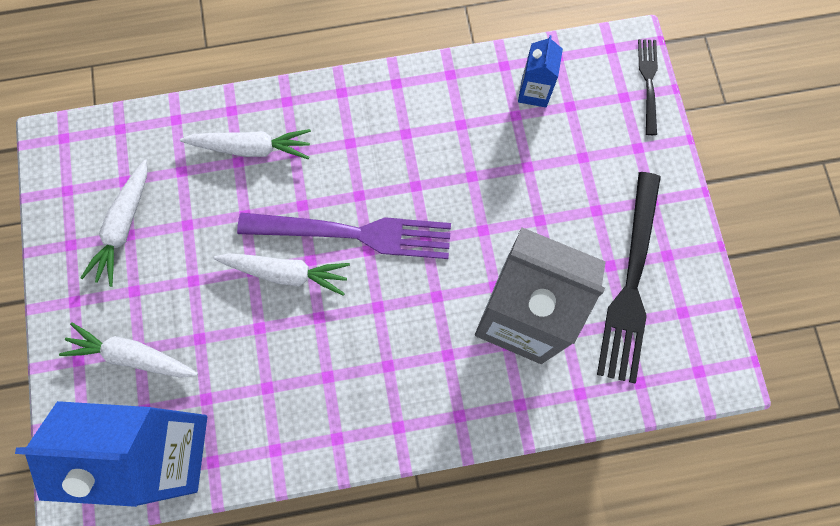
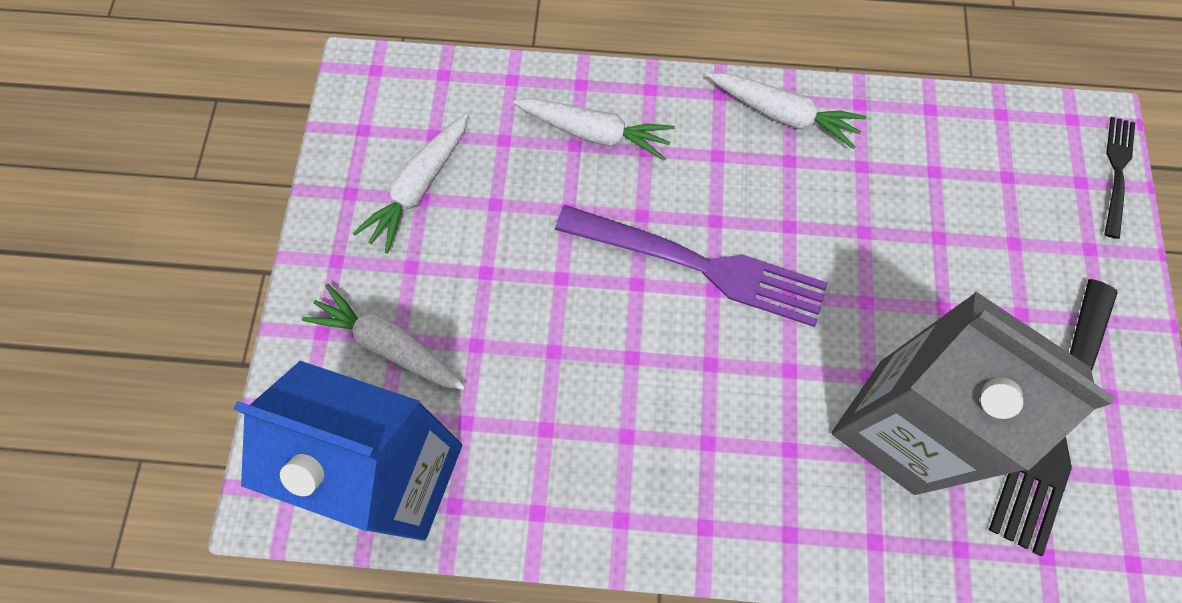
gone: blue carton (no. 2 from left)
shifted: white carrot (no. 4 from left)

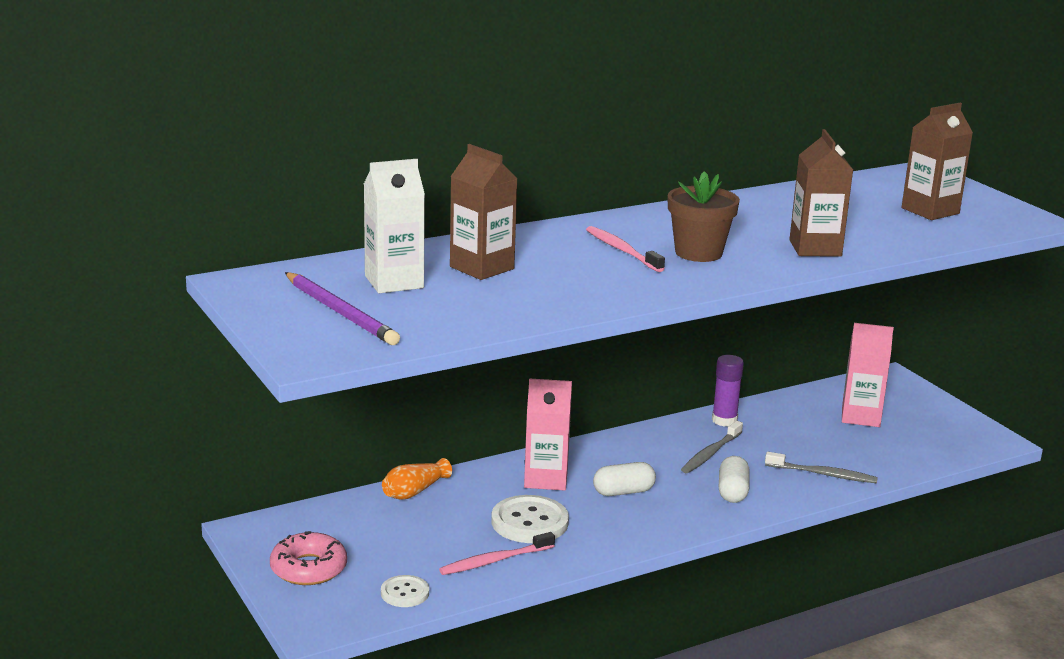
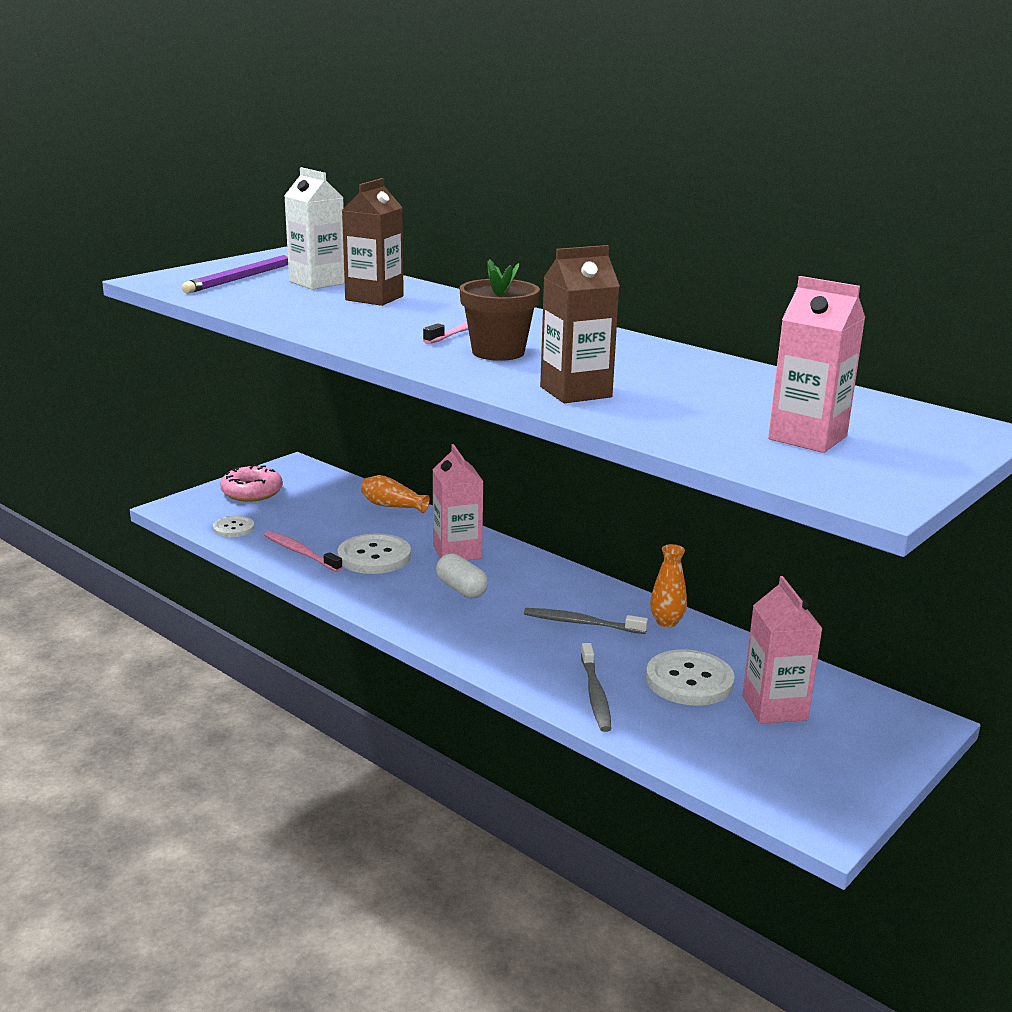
gone: white capsule (no. 2 from left)
new: white button (no. 3 from left)
swapped: purple glue stick to orange vase (no. 2 from left)
repainted: brown carton (no. 3 from left) to pink carton (no. 3 from left)

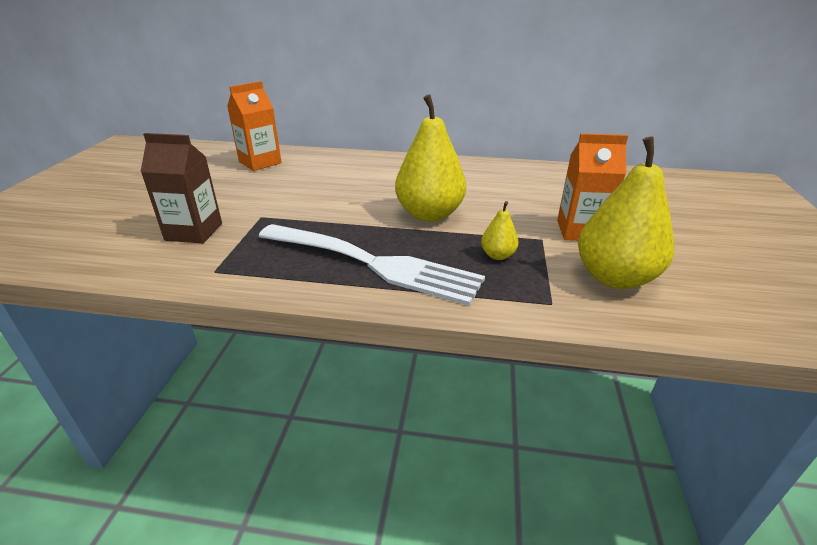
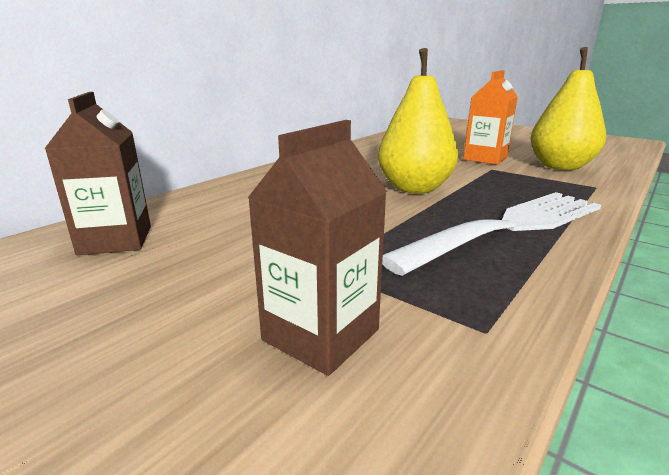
gone: yellow pear (no. 2 from left)
repainted: orange carton (no. 1 from left) to brown carton (no. 1 from left)

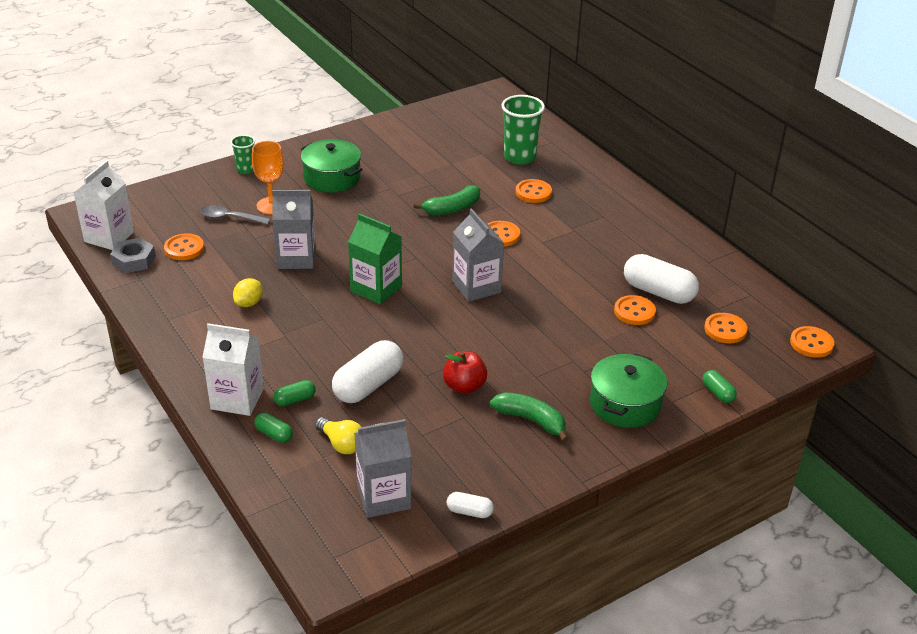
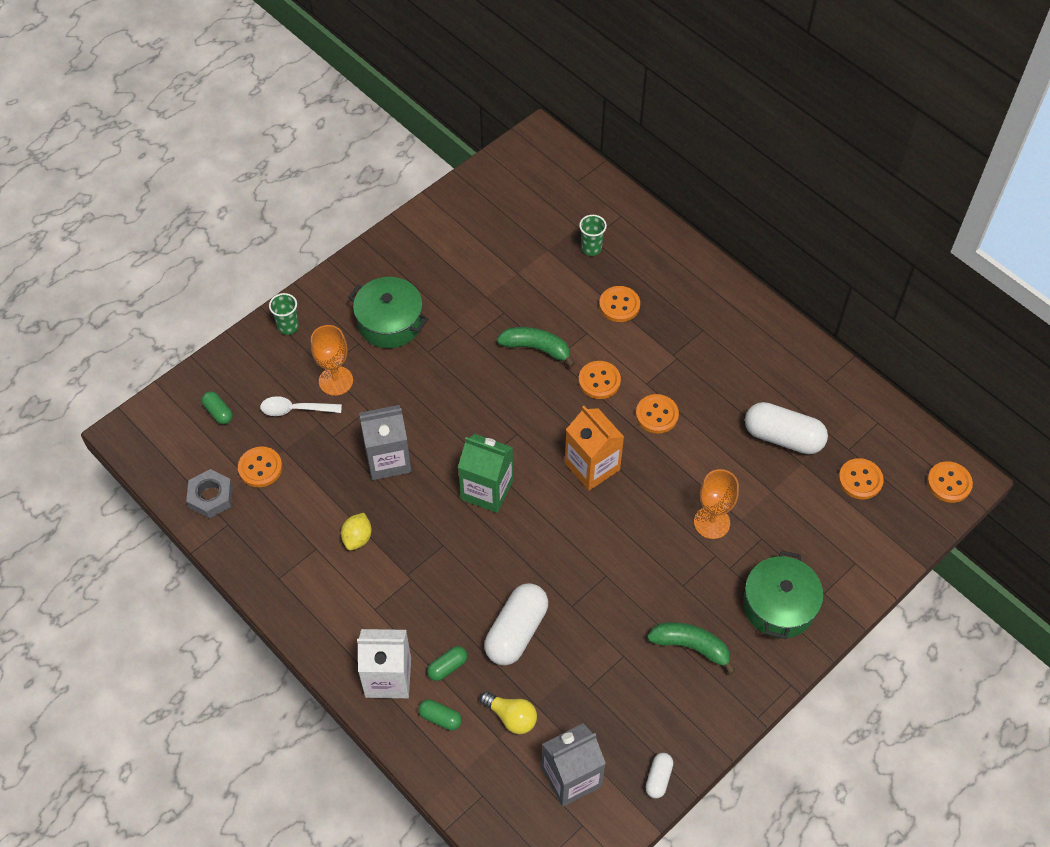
gone: white carton (no. 1 from left); red apple
new: orange goblet (no. 2 from left)
shifted: orange button (no. 4 from left); green capsule (no. 3 from left in the first image) to green capsule (no. 1 from left)
repainted: grey spoon to white spoon; grey carton (no. 3 from left) to orange carton
rotated: green banana (no. 1 from left) 120 degrees counterclockwise; white capsule (no. 2 from left) 75 degrees counterclockwise
scaled: green cup (no. 2 from left) x0.56

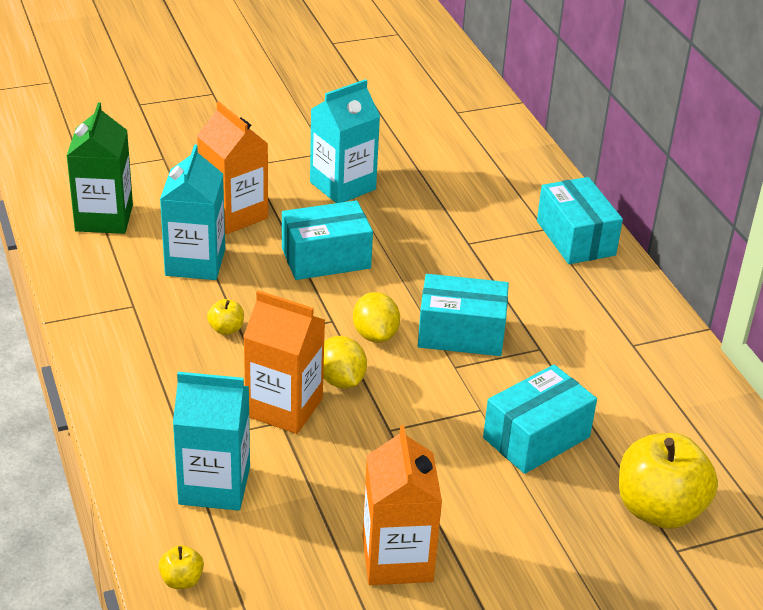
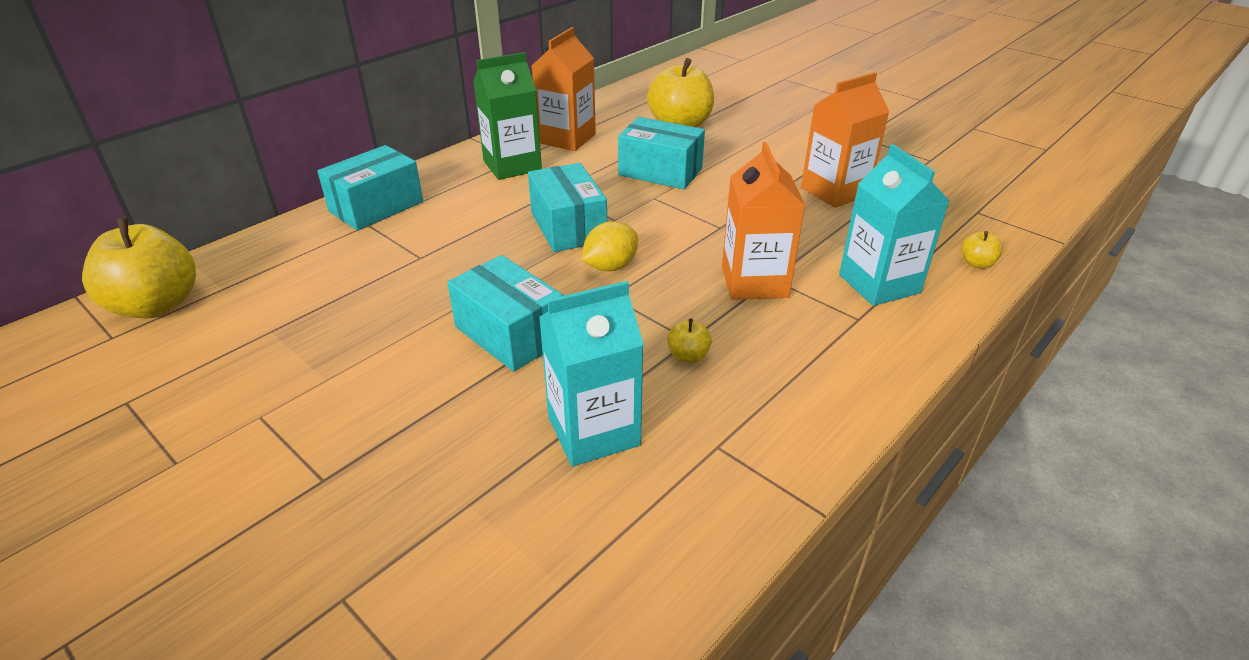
gone: turquoise carton (no. 3 from left); yellow lemon (no. 1 from left)
new: yellow apple (no. 1 from left)
shifted: green carton; orange carton (no. 1 from left)

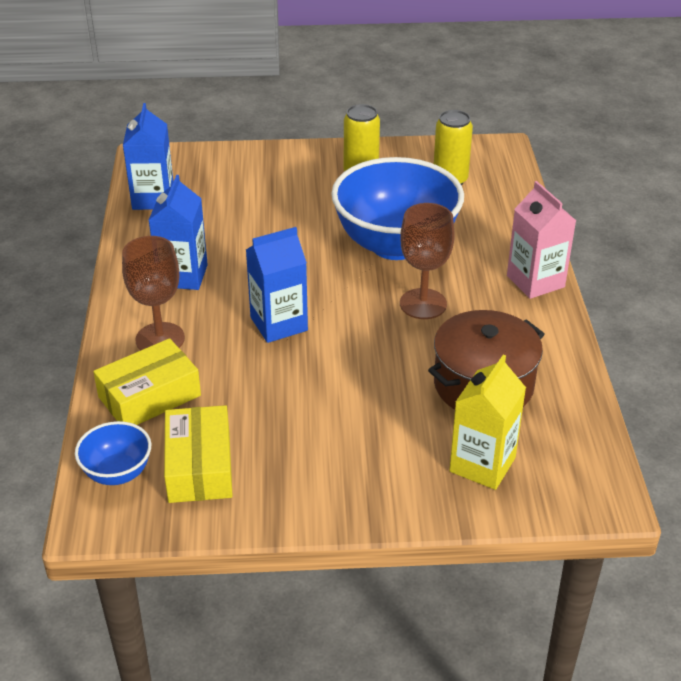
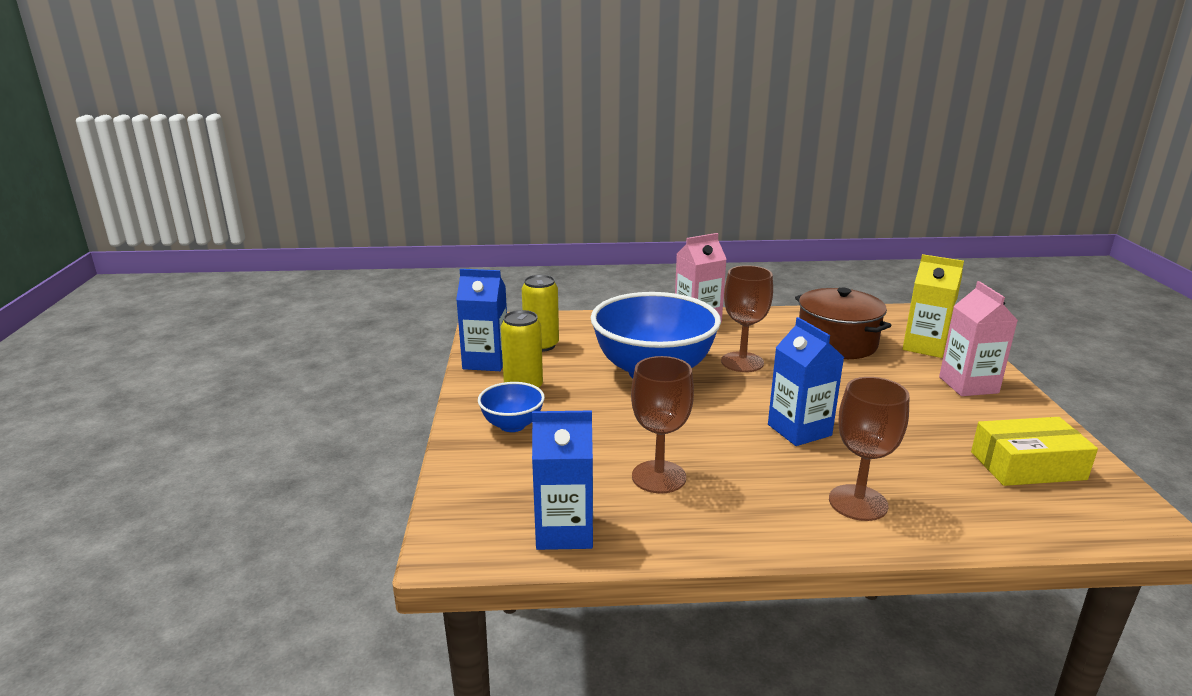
gone: yellow box (no. 1 from left)
new: brown goblet (no. 1 from left); pink carton (no. 2 from left)
shifted: blue bowl (no. 1 from left); blue carton (no. 2 from left in the first image) to blue carton (no. 1 from left)

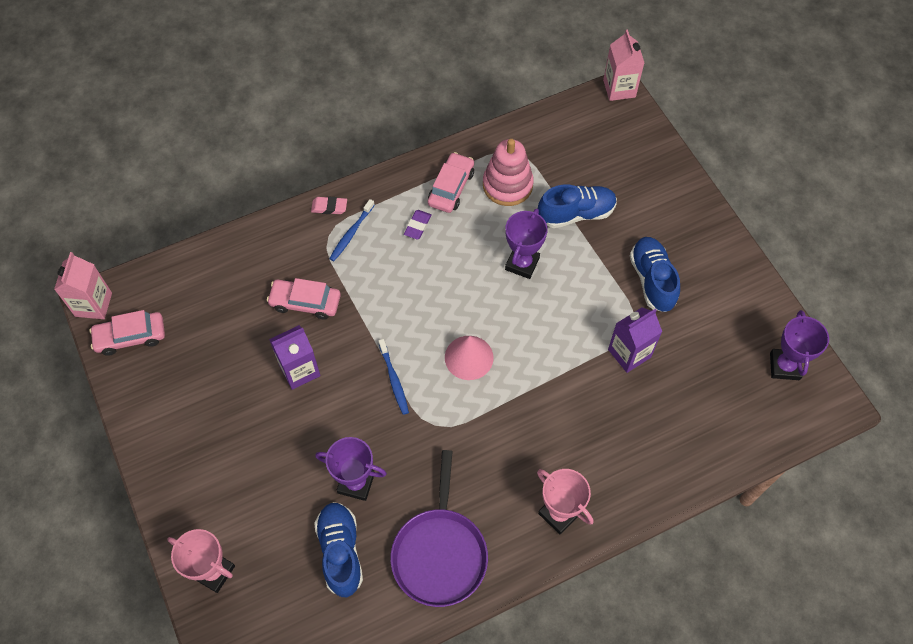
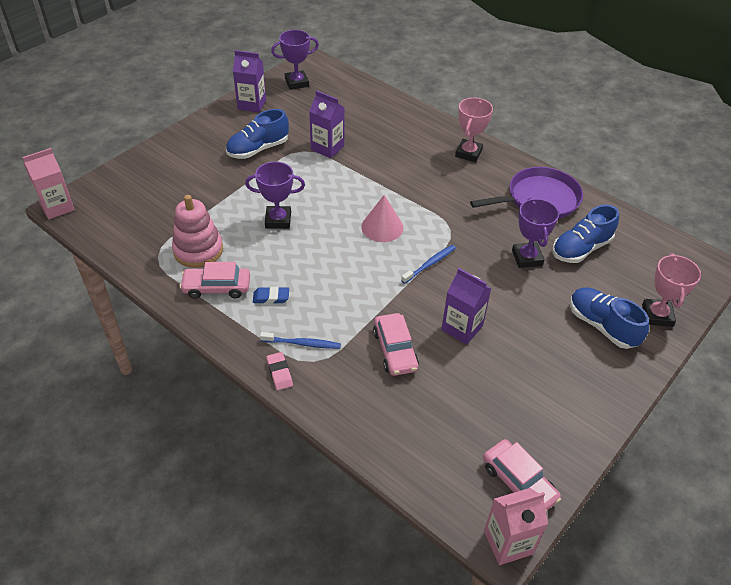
new: purple carton (no. 1 from left)
shifted: blue shoe (no. 2 from left in the first image) to blue shoe (no. 3 from left)
repainted: purple eraser to blue eraser

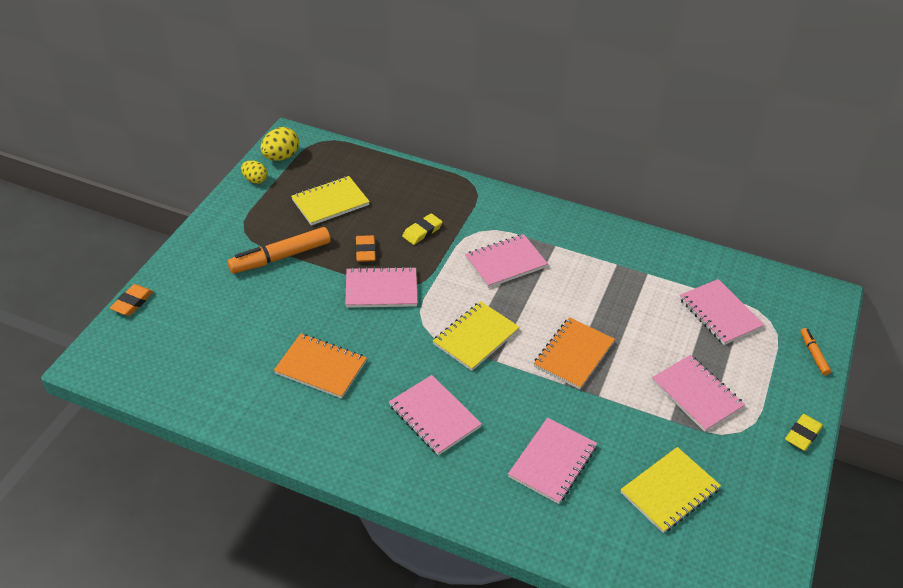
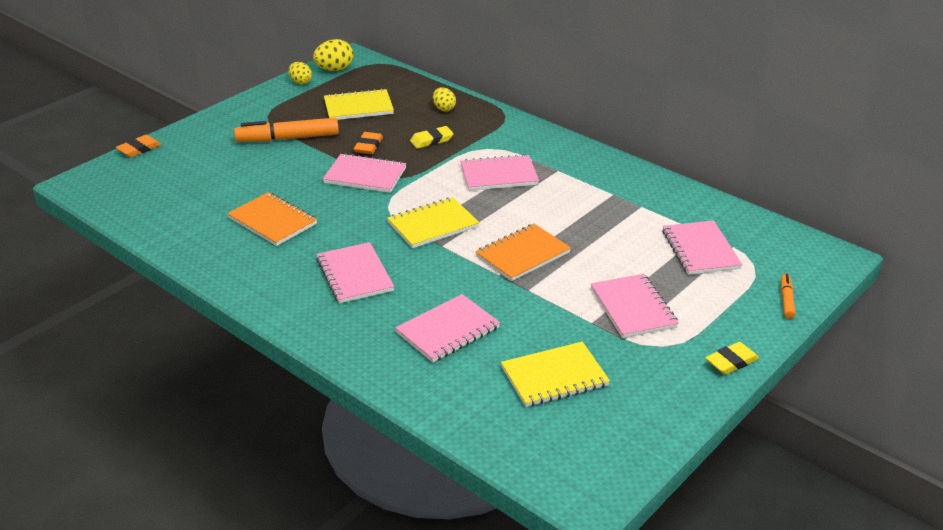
new: yellow egg (no. 3 from left)

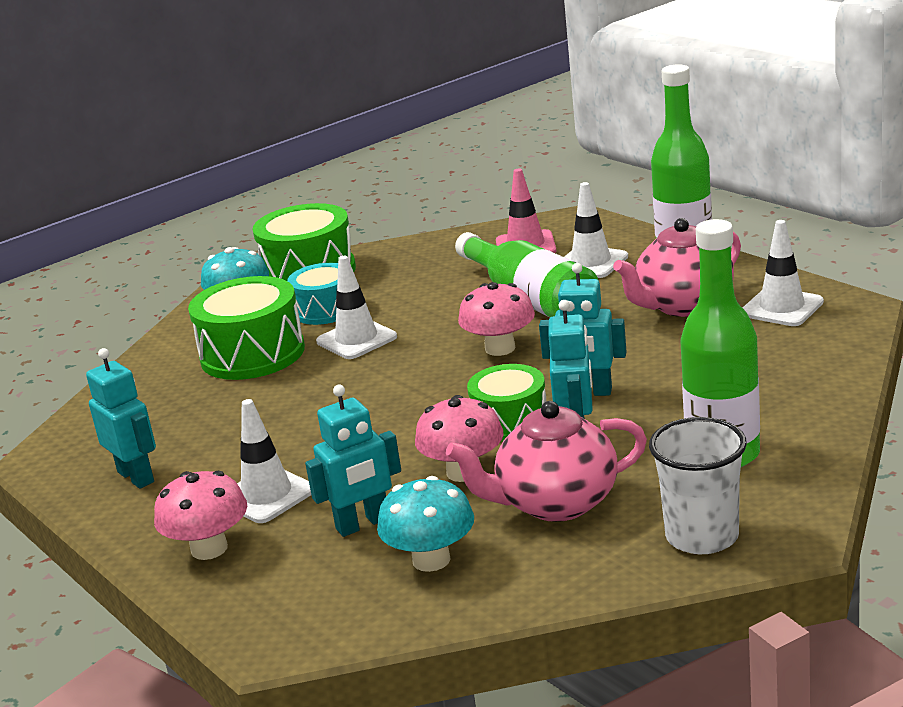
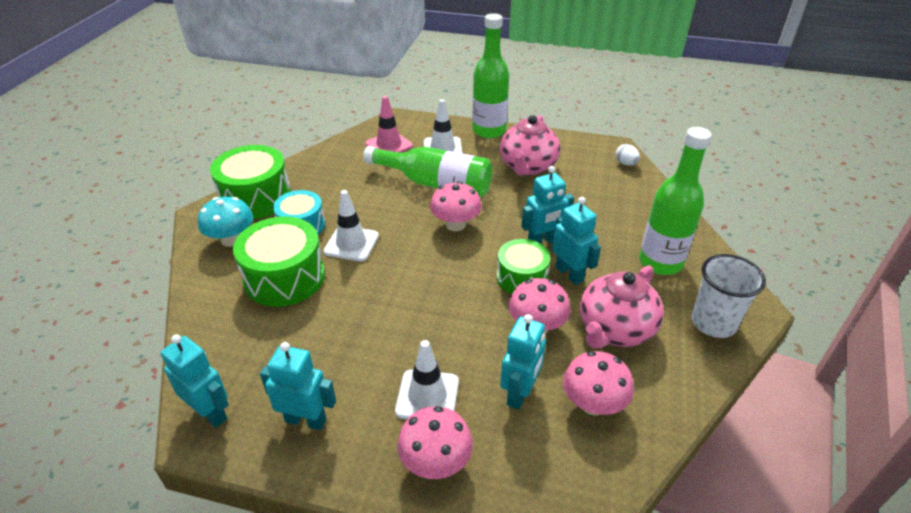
gone: white traffic cone (no. 4 from left)
new: turquoise robot (no. 1 from left); white egg
repainted: turquoise mushroom (no. 2 from left) to pink mushroom (no. 4 from left)

